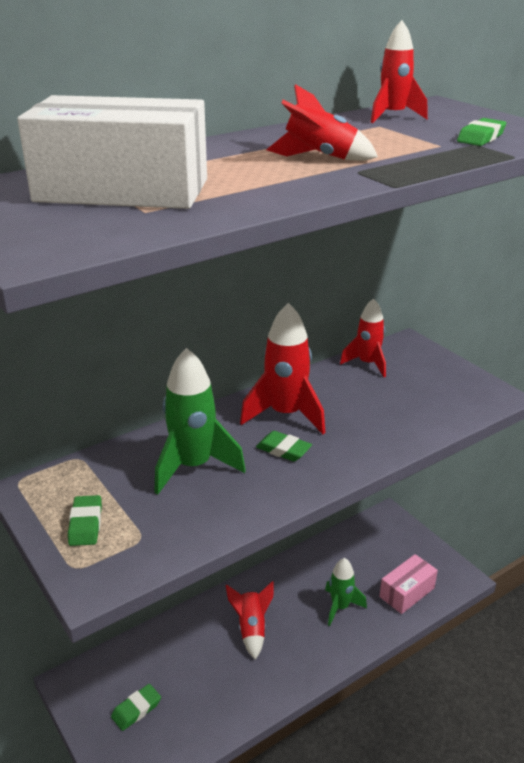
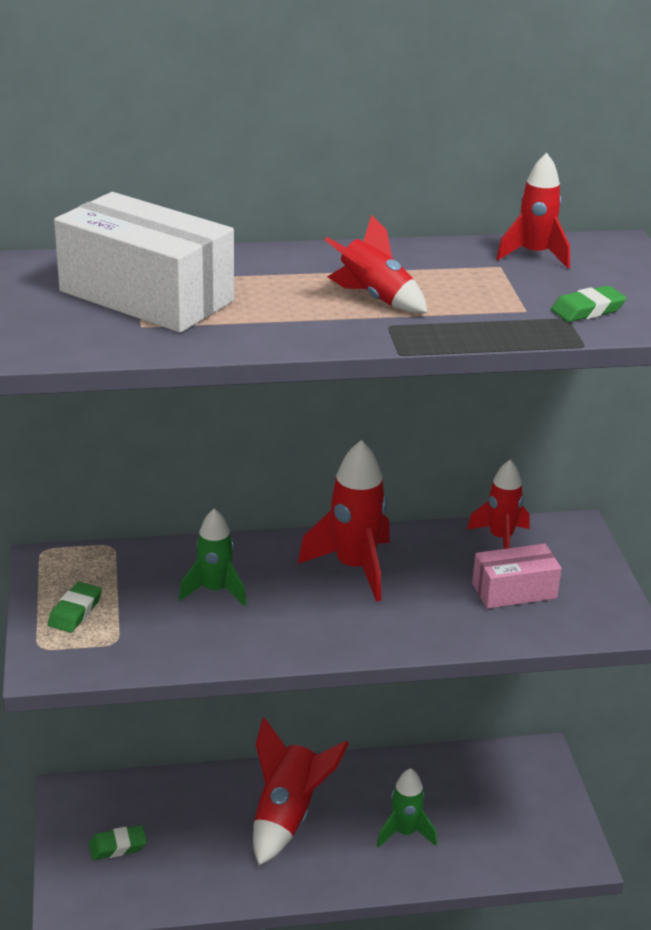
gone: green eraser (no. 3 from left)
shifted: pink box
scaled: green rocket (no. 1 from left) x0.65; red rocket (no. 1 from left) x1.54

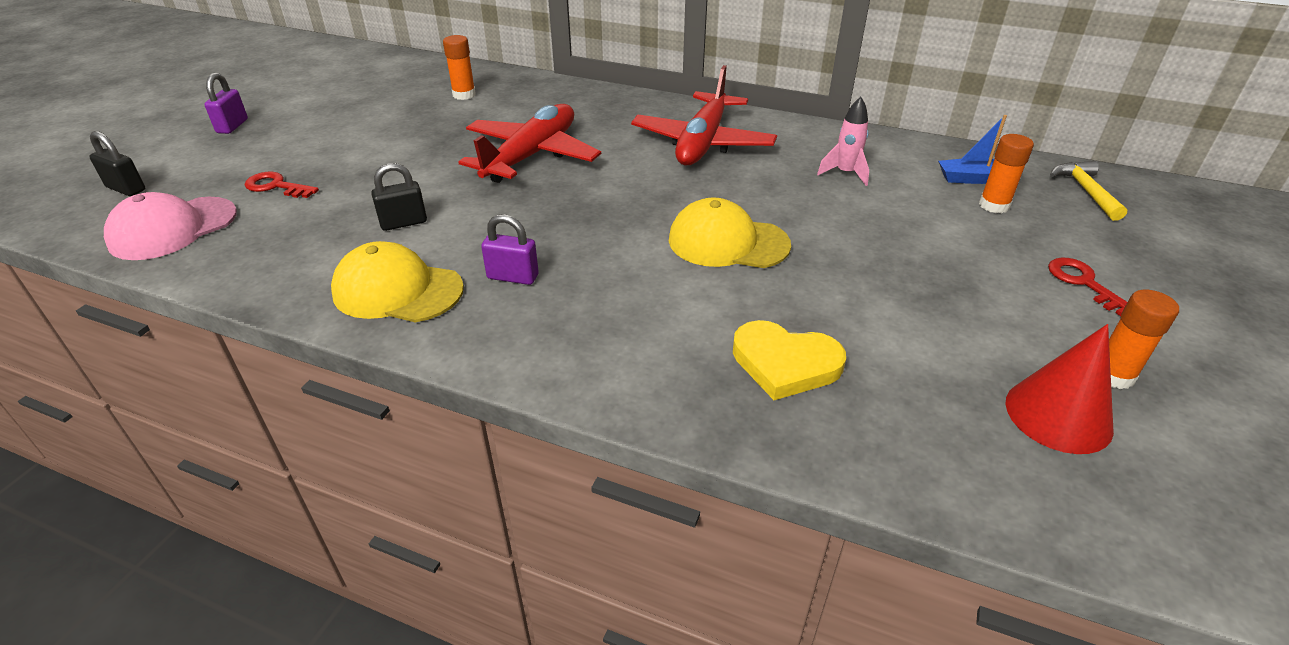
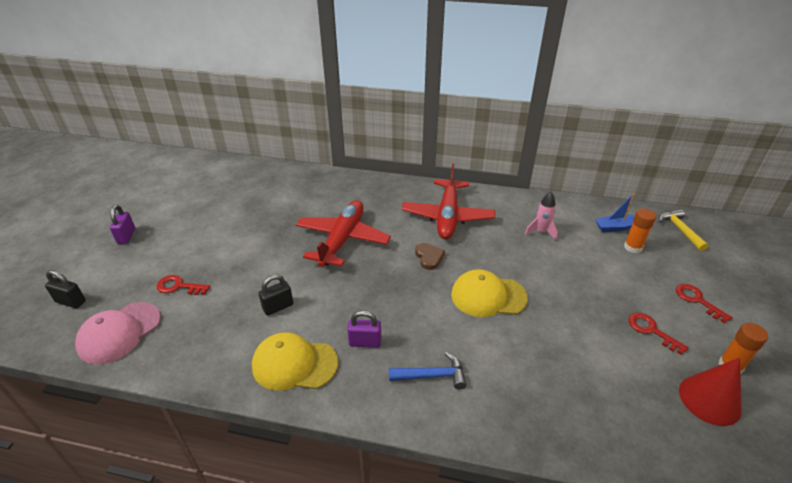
gone: orange glue stick (no. 1 from left); yellow heart
new: blue hammer; brown heart; red key (no. 2 from left)

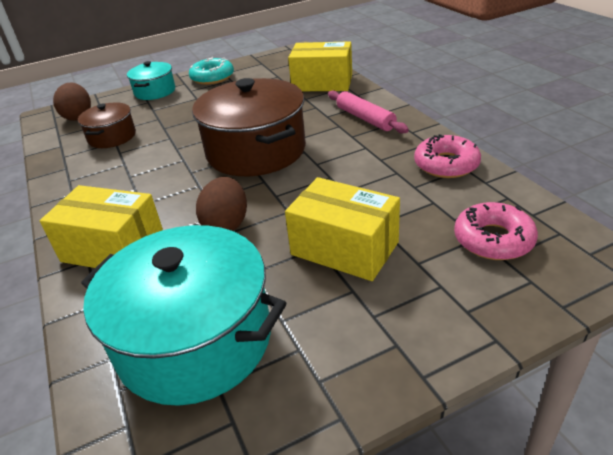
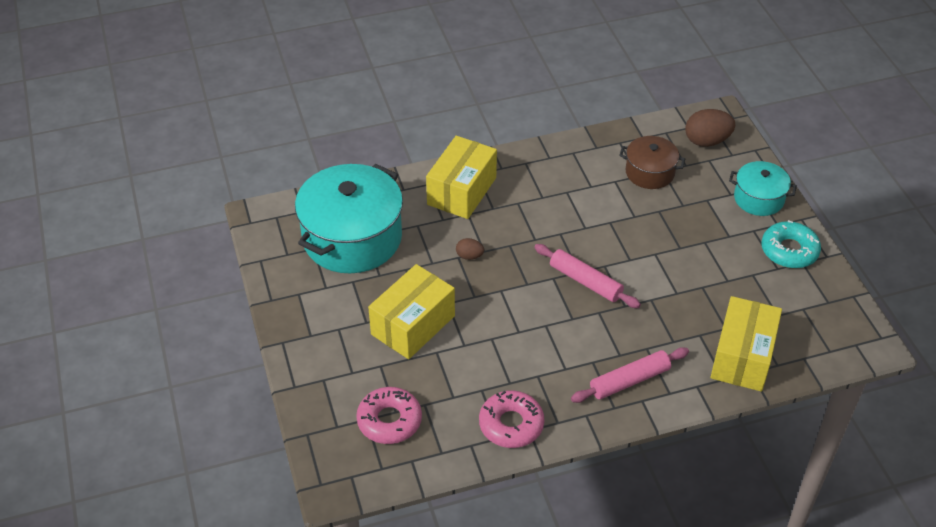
swapped: brown pot (no. 2 from left) to pink rolling pin (no. 1 from left)
scaled: brown egg (no. 2 from left in the first image) x0.53

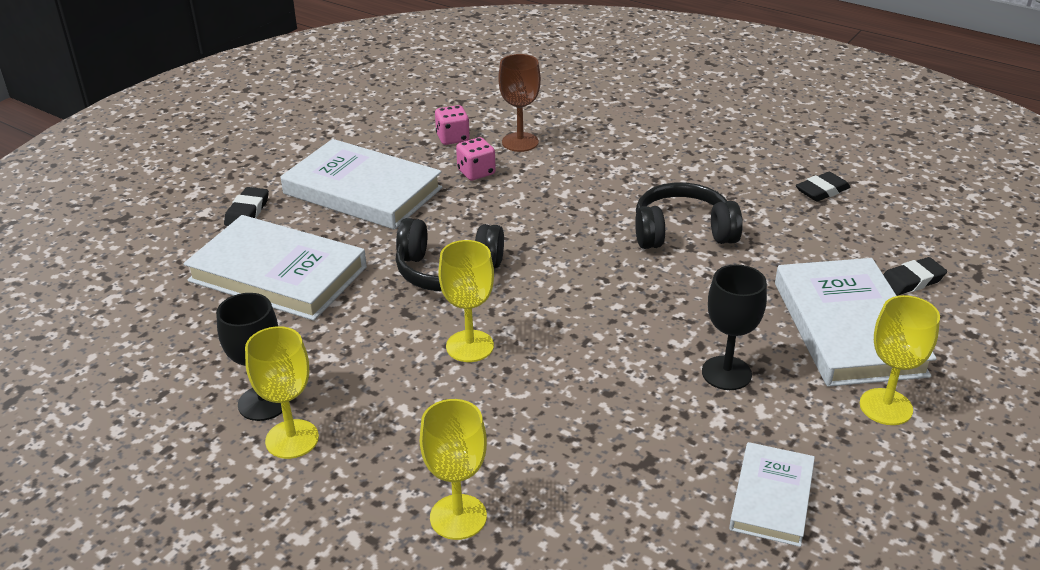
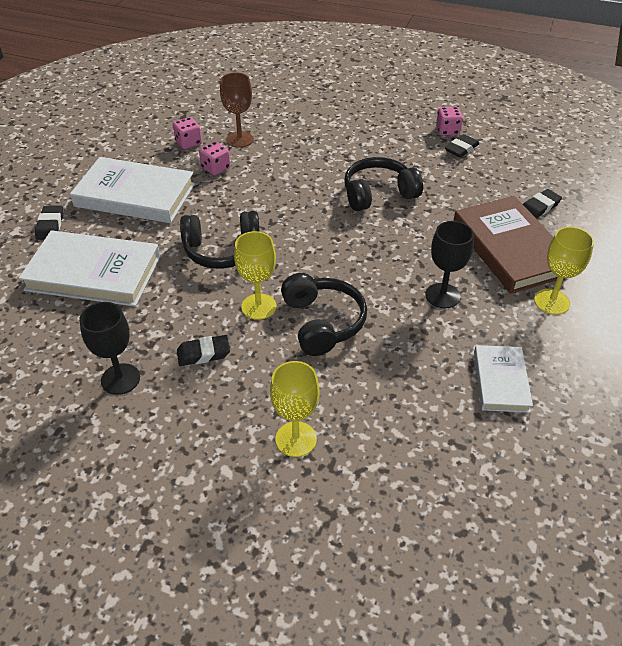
gone: yellow goblet (no. 1 from left)
new: black eraser (no. 2 from left); black headphones (no. 2 from left); pink dice (no. 3 from left)
repainted: white book (no. 4 from left) to brown book

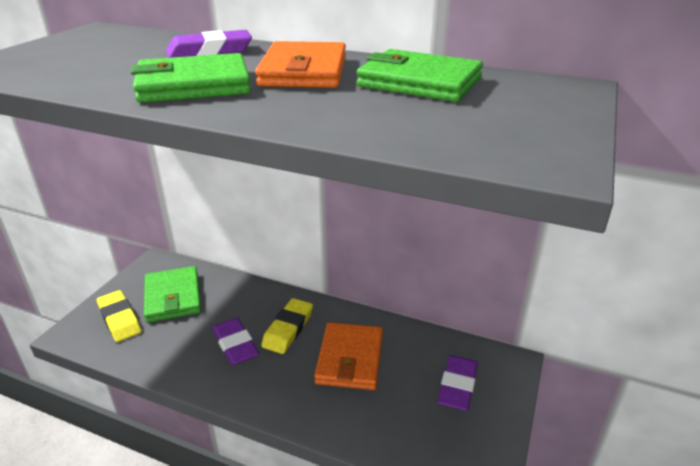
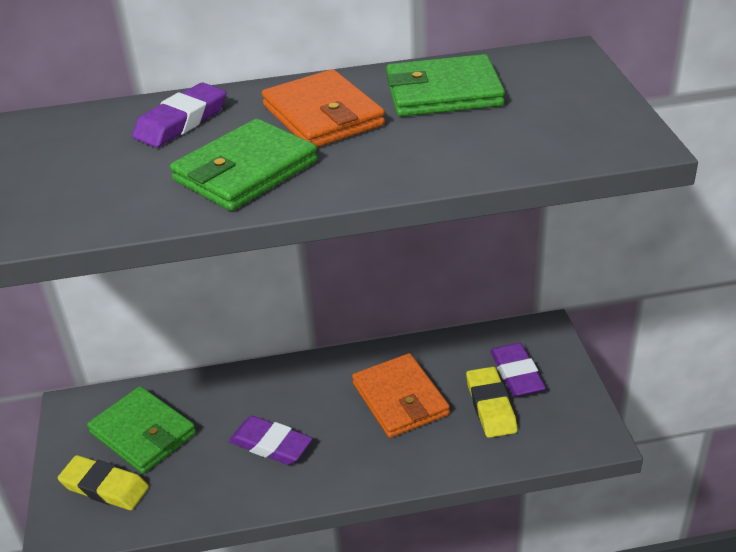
shifted: yellow eraser (no. 2 from left)

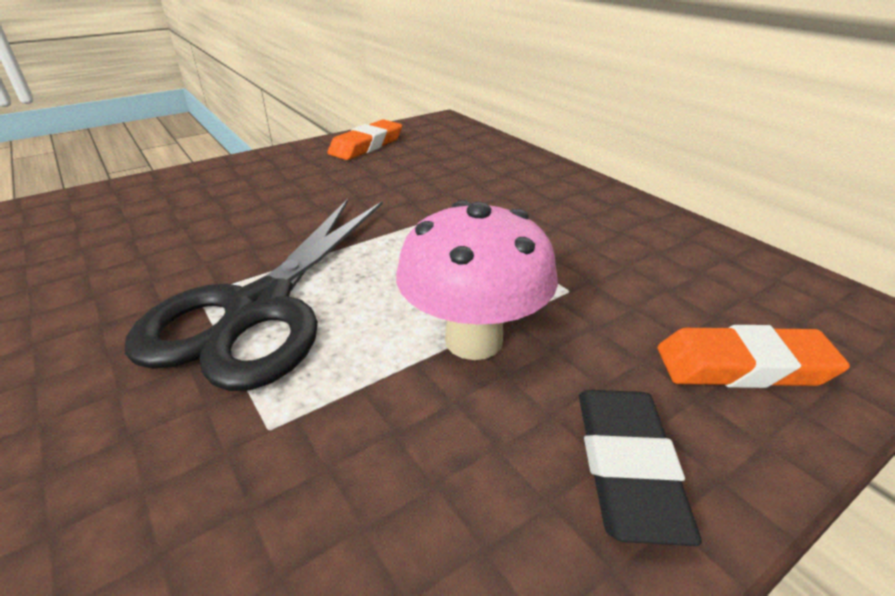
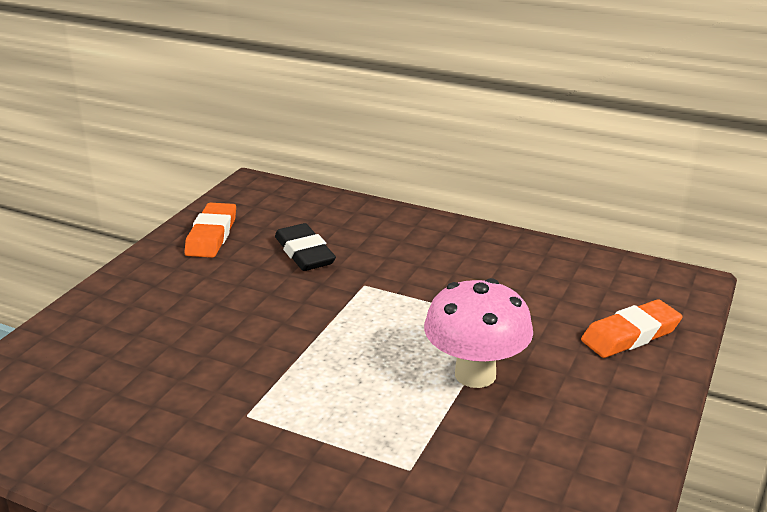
gone: black scissors
shifted: black eraser

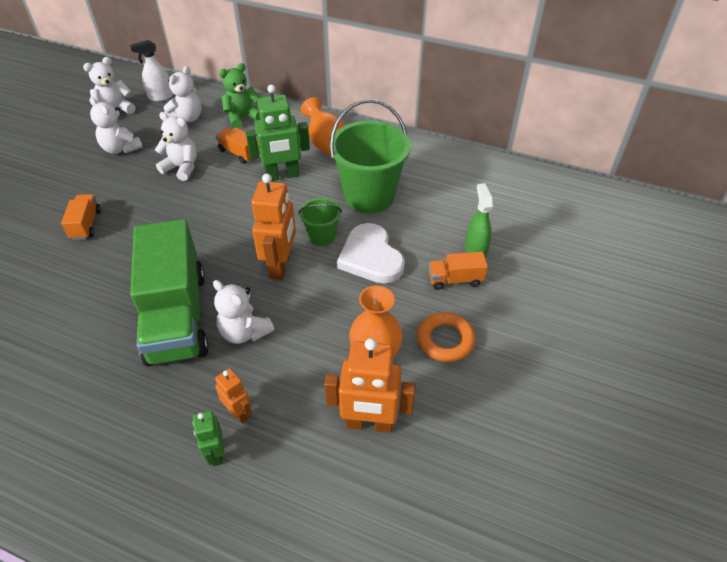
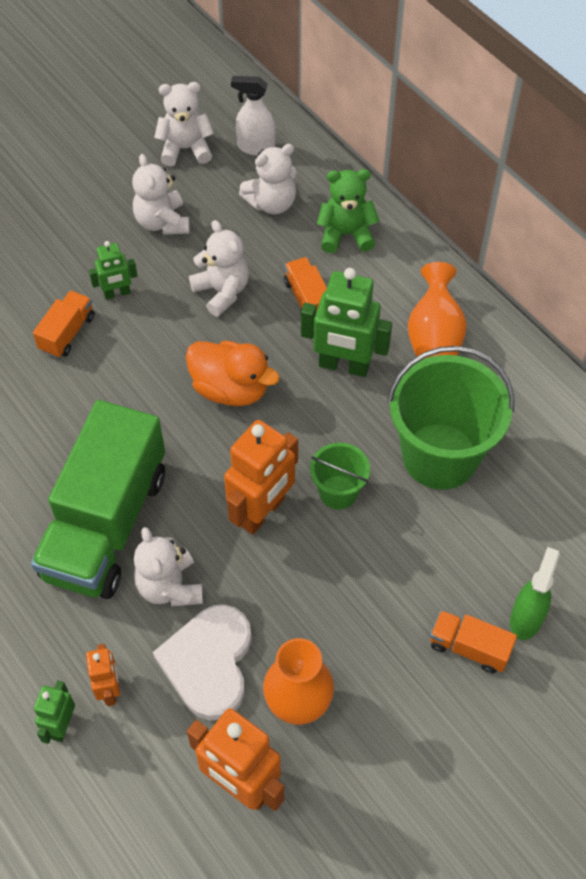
gone: orange ring
new: green robot (no. 2 from left); orange duck
shifted: white heart

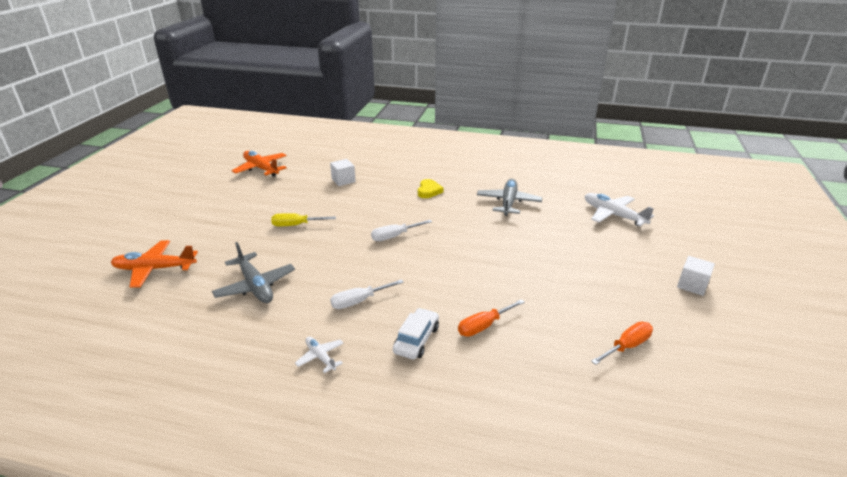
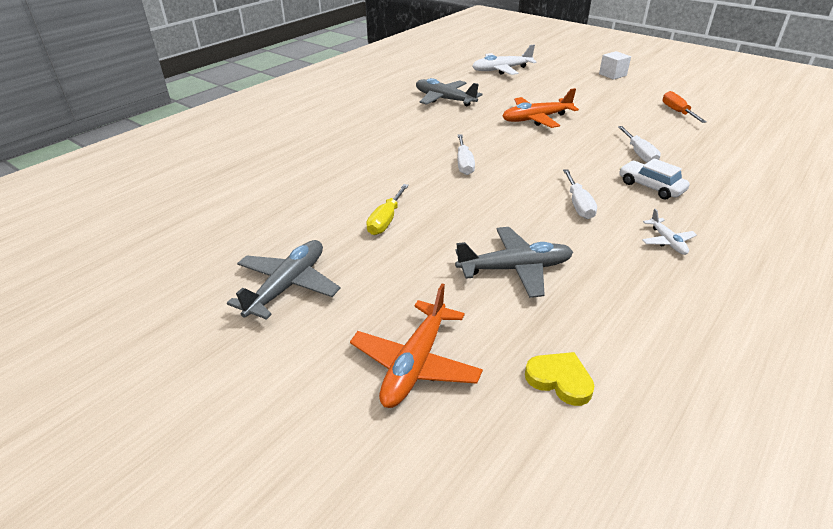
gone: white cube (no. 1 from left)
new: grey plane (no. 1 from left)
shifted: orange plane (no. 2 from left); yellow heart
repainted: orange screwdriver (no. 1 from left) to white screwdriver (no. 3 from left)
rotated: white plane (no. 1 from left in the first image) 90 degrees counterclockwise

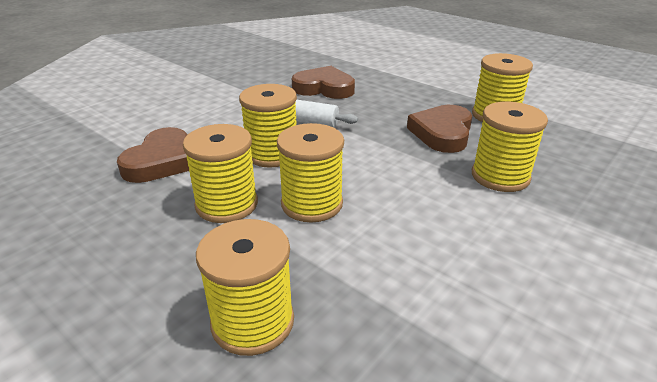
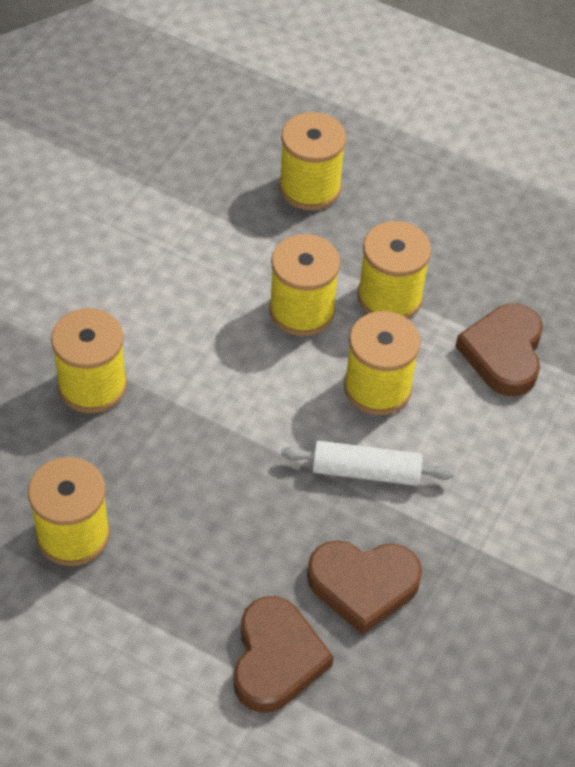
shifted: brown heart (no. 3 from left in the first image) to brown heart (no. 1 from left)

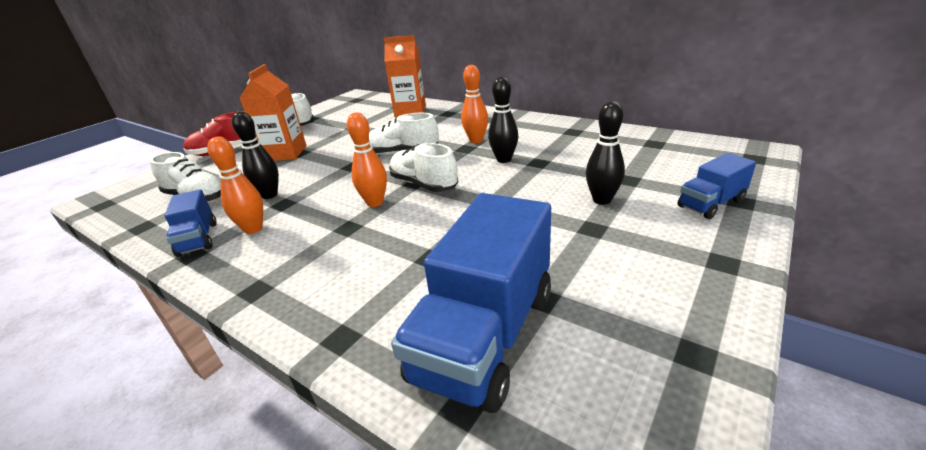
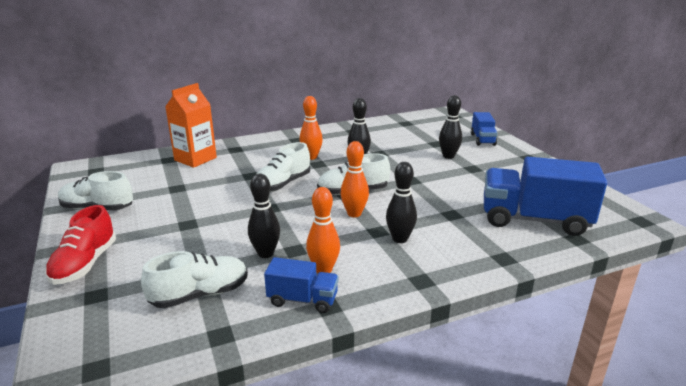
gone: orange carton (no. 1 from left)
new: black bowling pin (no. 3 from left)
rotated: blue truck (no. 2 from left in the first image) 135 degrees clockwise

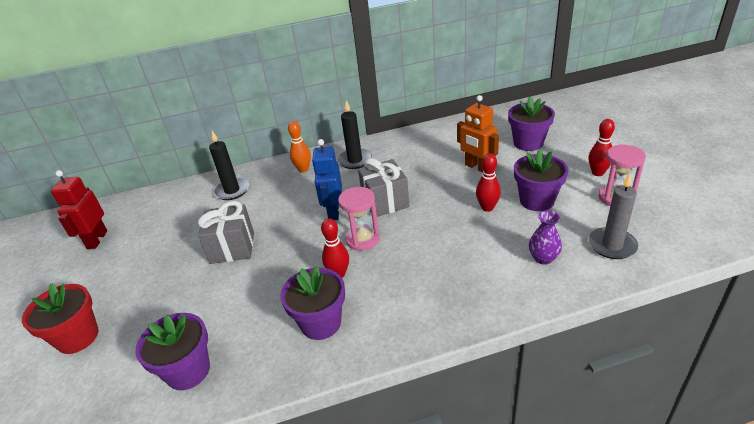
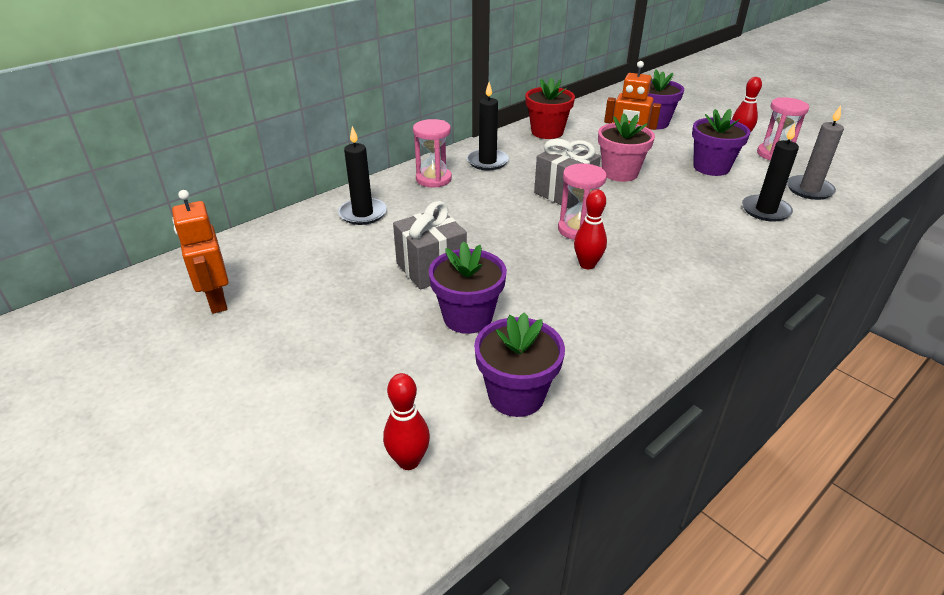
gone: blue robot
new: pink flower pot
shifted: red flower pot; purple flower pot (no. 2 from left in the first image) to purple flower pot (no. 1 from left); red bowling pin (no. 2 from left in the first image) to red bowling pin (no. 1 from left)
swapped: orange bowling pin to pink hourglass (no. 1 from left); purple vase to black candle (no. 3 from left)
repainted: red robot to orange robot (no. 1 from left)

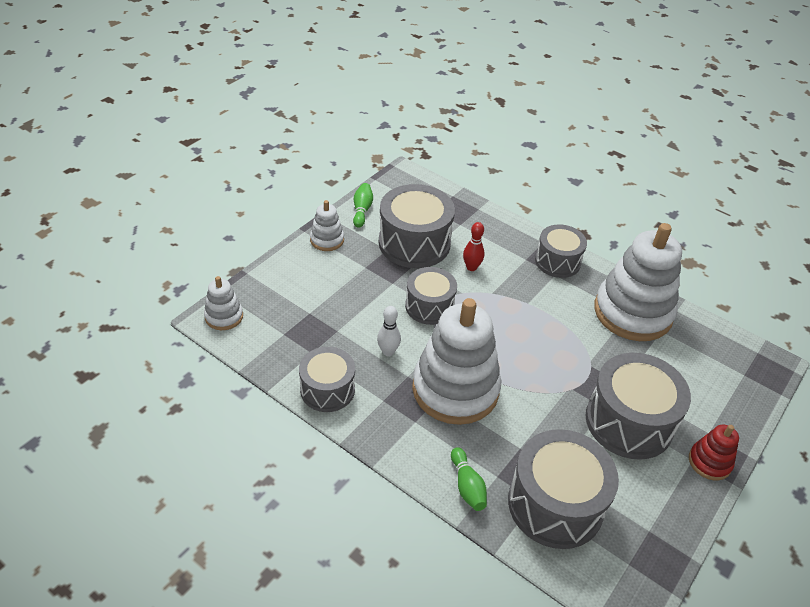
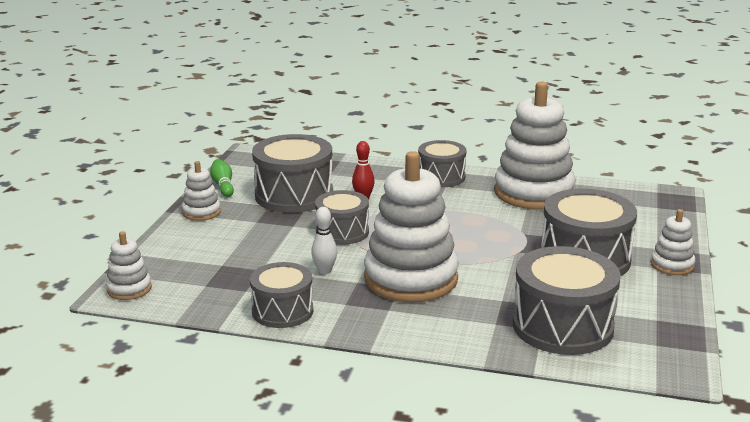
gone: green bowling pin (no. 2 from left)
repainted: red stacking toy to white stacking toy (no. 5 from left)

